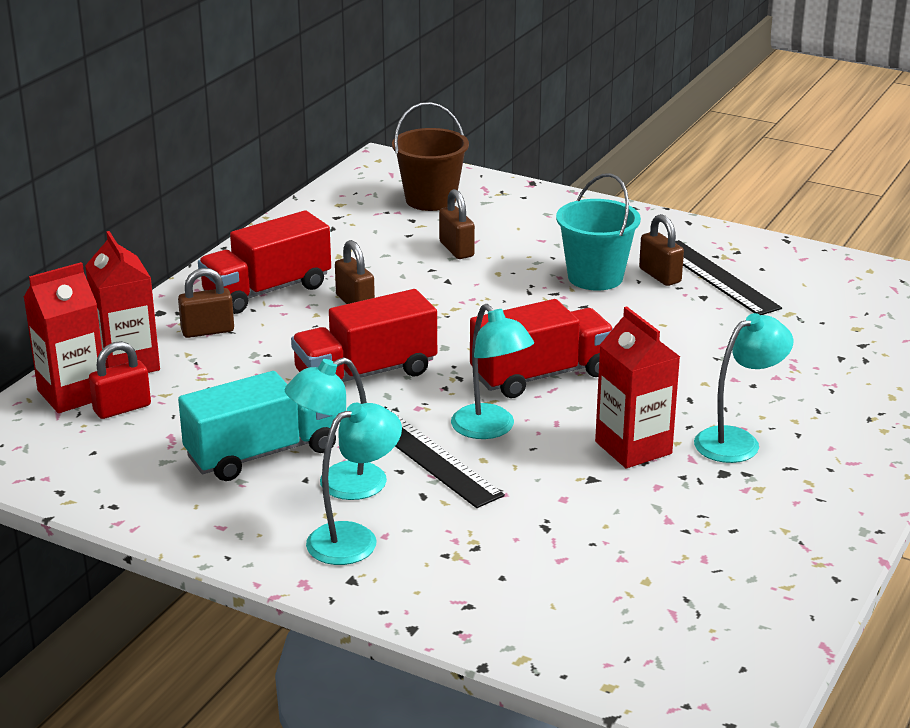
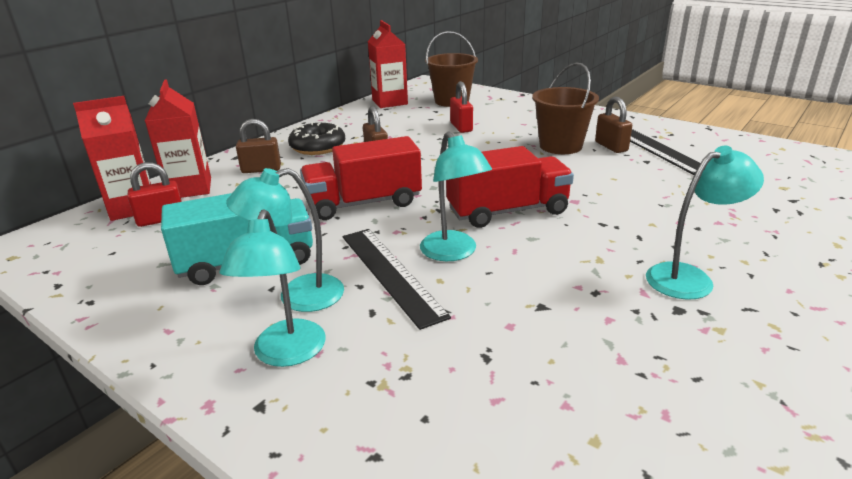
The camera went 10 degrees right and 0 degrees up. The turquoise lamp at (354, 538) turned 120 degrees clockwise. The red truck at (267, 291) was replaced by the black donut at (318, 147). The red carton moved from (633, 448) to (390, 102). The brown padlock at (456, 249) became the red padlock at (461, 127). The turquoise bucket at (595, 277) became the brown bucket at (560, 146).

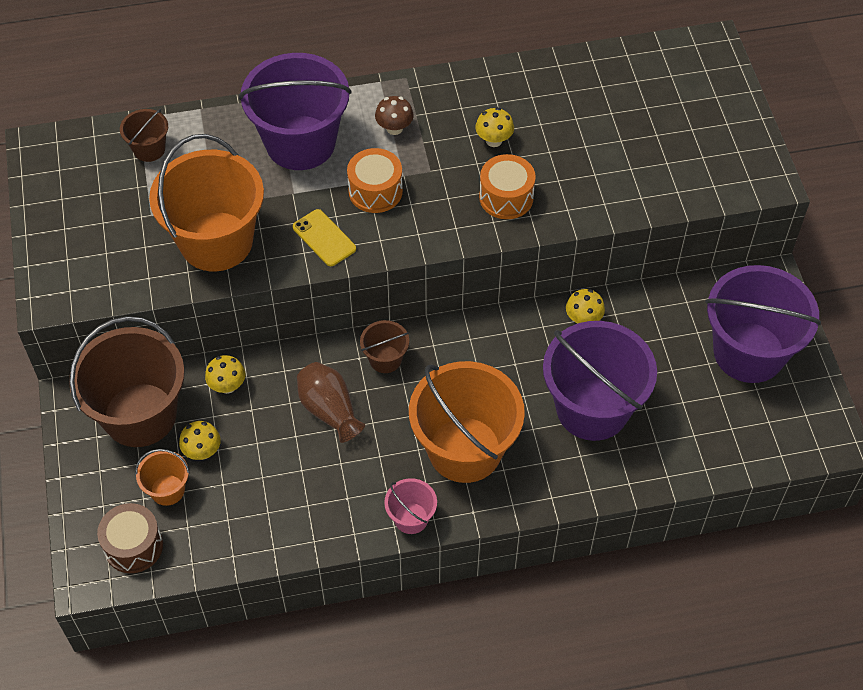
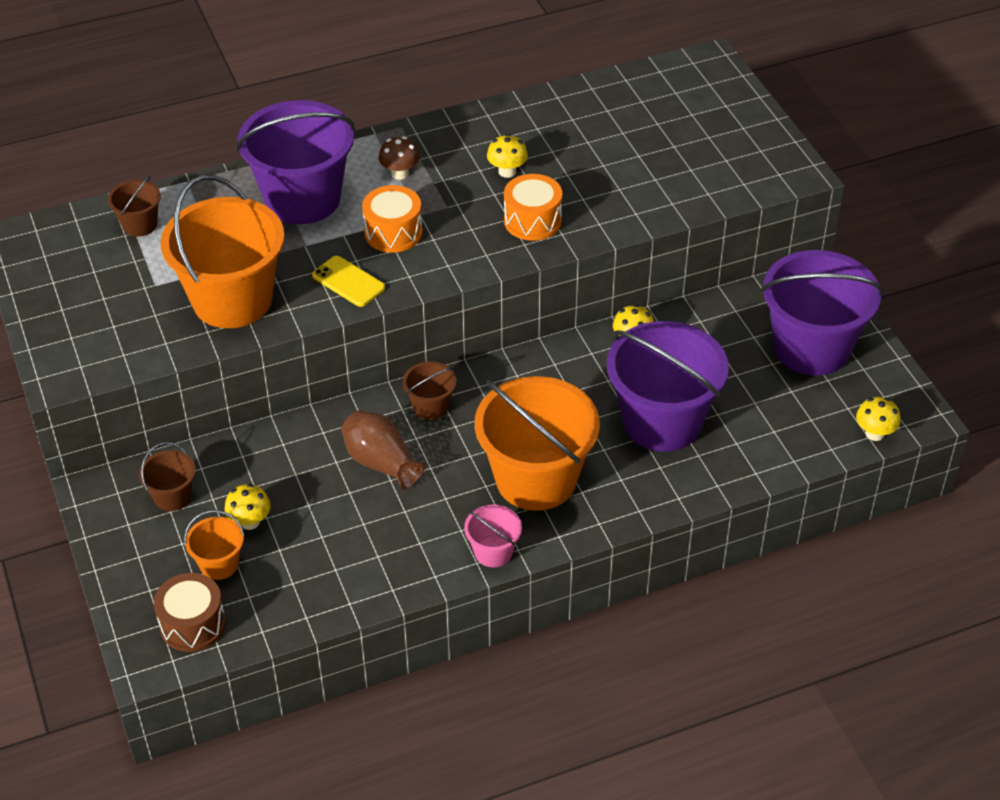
The camera went 10 degrees left and 10 degrees down. The brown bucket at (140, 415) changed to 0.45 times the size. The yellow mushroom moved from (227, 386) to (874, 433).

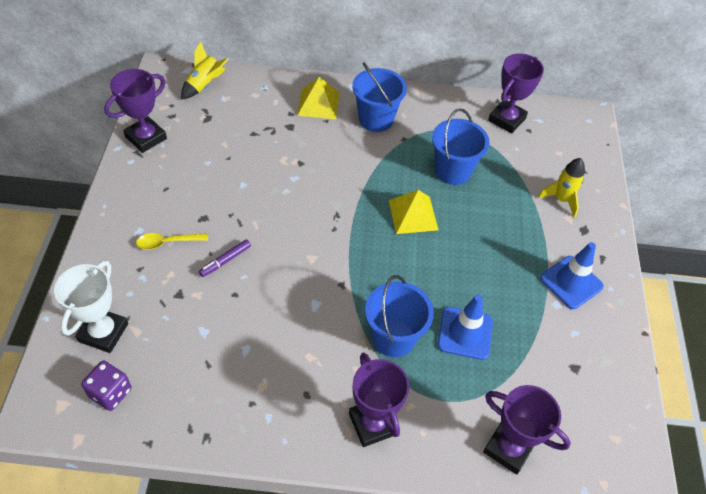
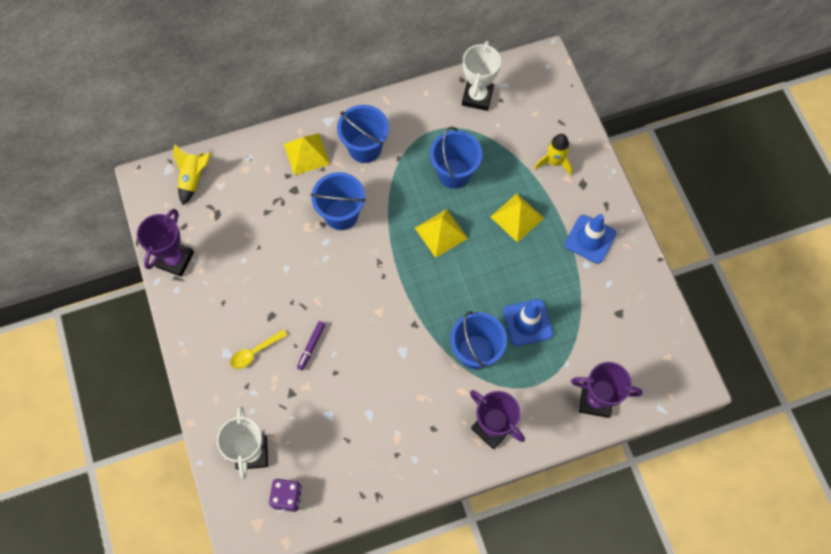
The camera went 20 degrees left and 15 degrees up. The blue bucket at (341, 214) appeared. The purple trophy at (507, 119) became the white trophy at (477, 97). The yellow pyramid at (517, 217) appeared.

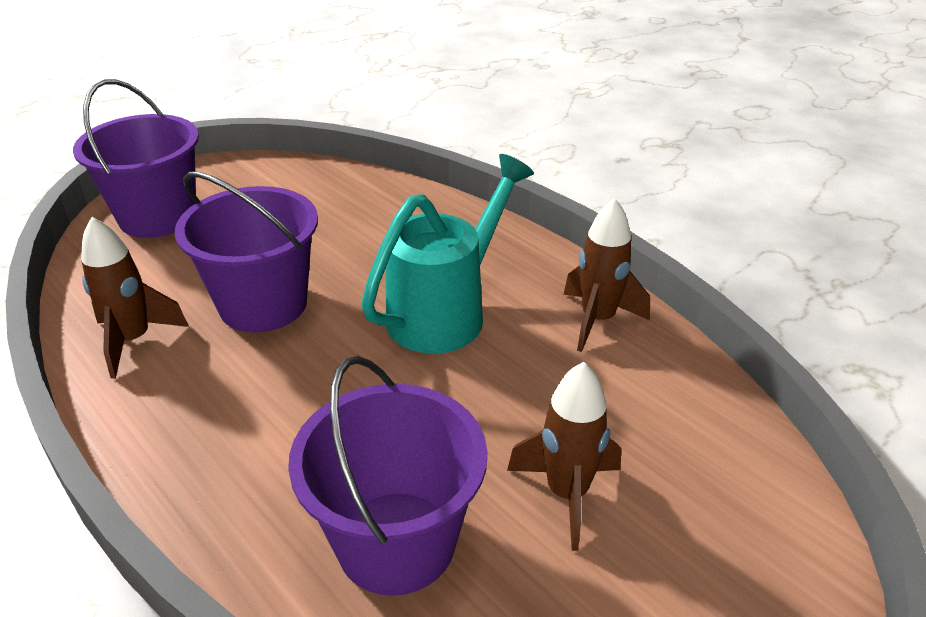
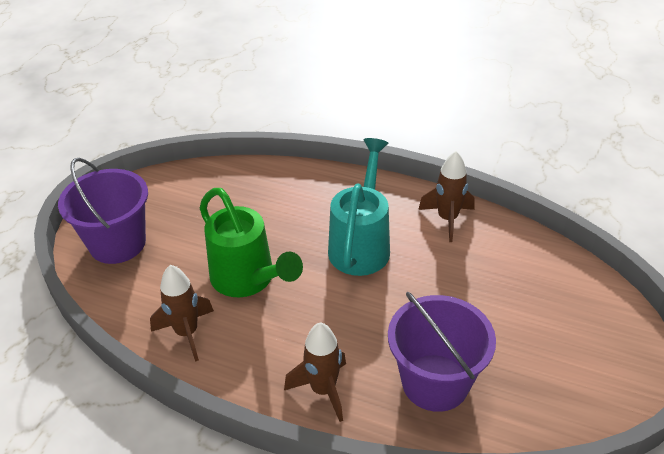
The camera went 25 degrees left and 5 degrees up. The purple bucket at (263, 304) was replaced by the green watering can at (247, 279). The brown rocket moved from (567, 493) to (323, 390).

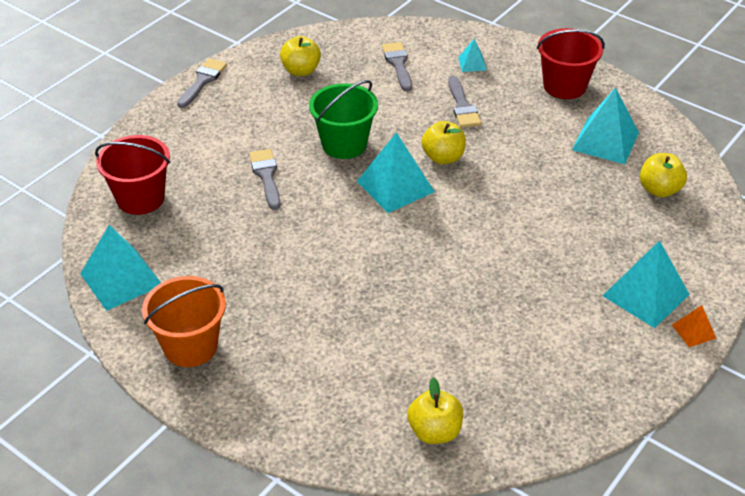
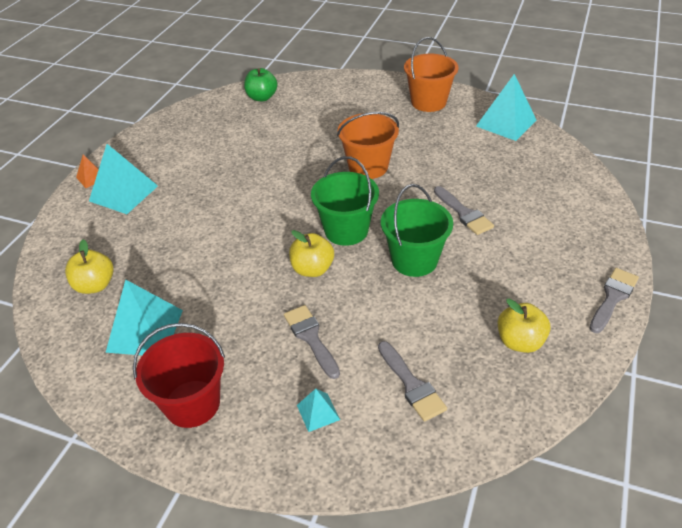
The camera went 165 degrees right and 0 degrees up. The yellow apple at (434, 431) became the green apple at (262, 97). The turquoise pyramid at (395, 186) was replaced by the green bucket at (346, 230). The orange bucket at (368, 167) appeared. The grey brush at (202, 81) turned 150 degrees counterclockwise. The red bucket at (140, 198) disappeared.

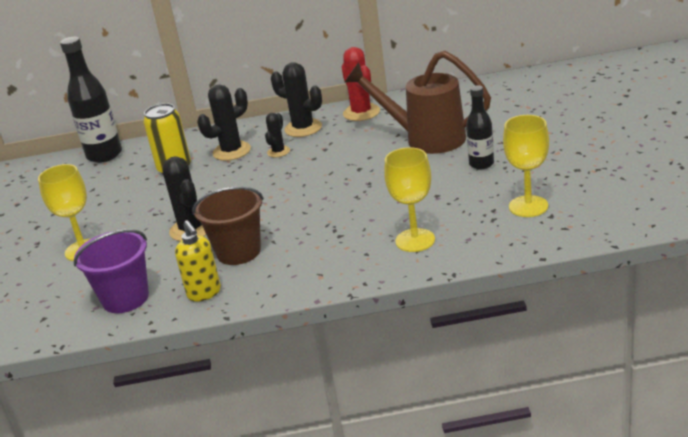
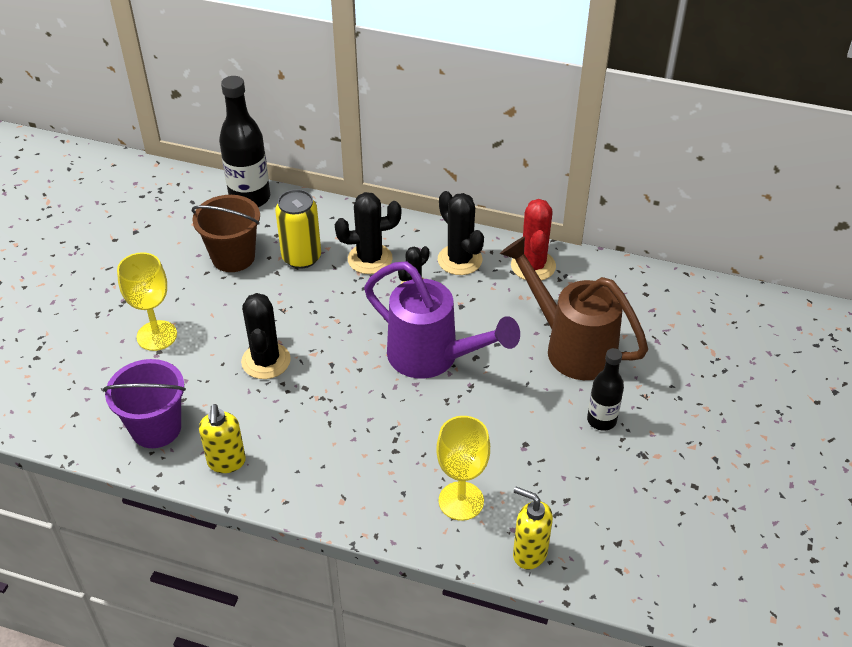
The camera went 20 degrees right and 15 degrees up. The brown bucket moved from (238, 252) to (233, 257). The purple watering can at (433, 358) appeared. The yellow soap dispenser at (529, 553) appeared. The yellow goblet at (528, 206) disappeared.

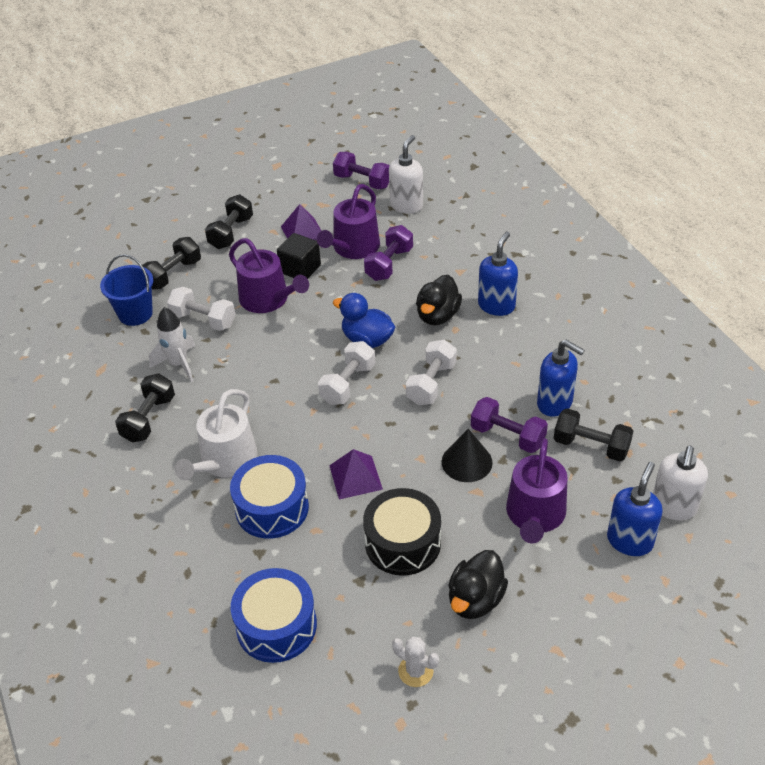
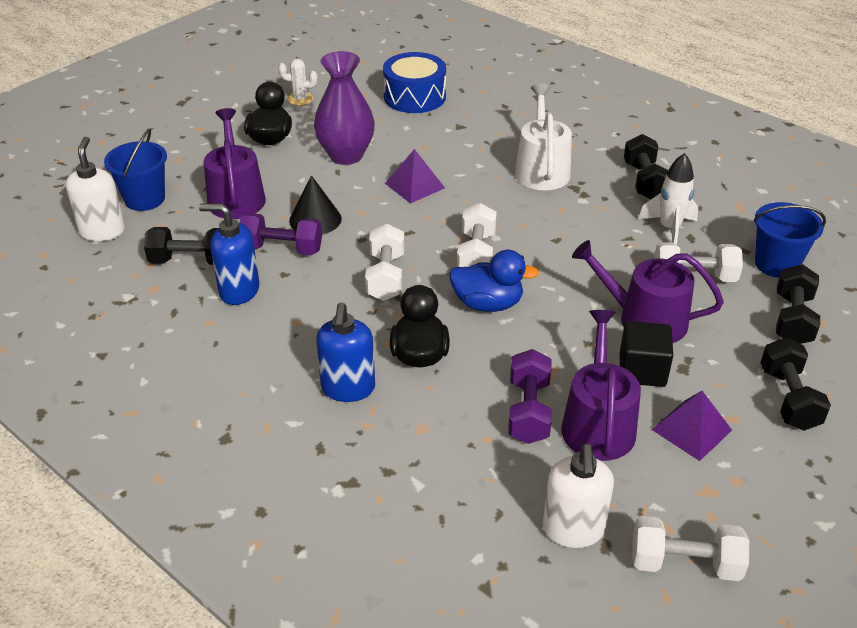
The camera went 155 degrees right and 5 degrees down. The blue soap dispenser at (630, 541) was replaced by the blue bucket at (145, 199). The black drum at (403, 543) was replaced by the purple vase at (346, 155). The purple dumbbell at (362, 181) became the white dumbbell at (684, 563). The blue drum at (272, 508) disappeared.

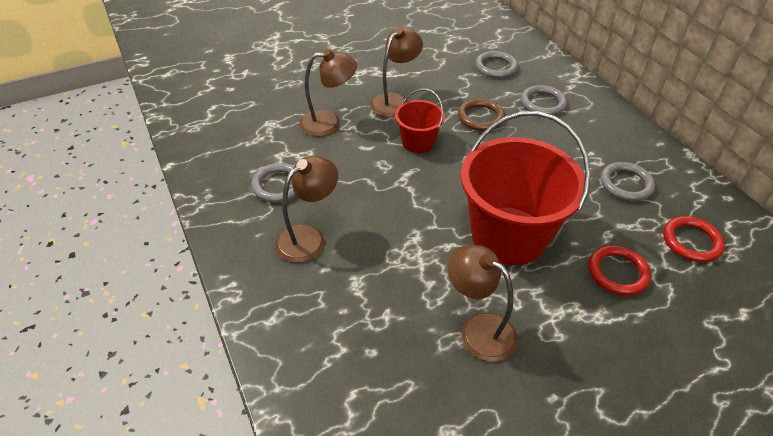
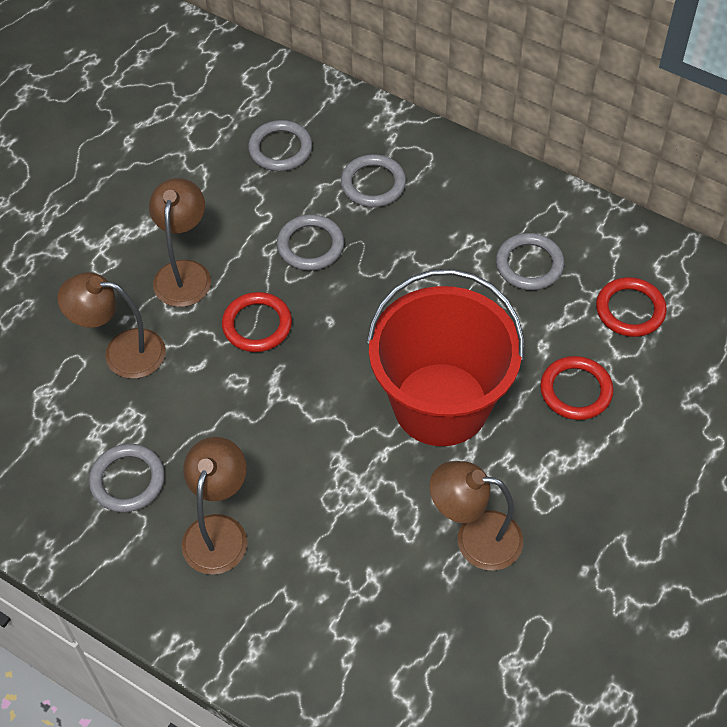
The camera went 30 degrees left and 10 degrees up. The brown lamp at (329, 123) turned 135 degrees counterclockwise. The red bucket at (418, 142) was replaced by the red ring at (257, 325). The brown ring at (480, 117) became the grey ring at (310, 245).

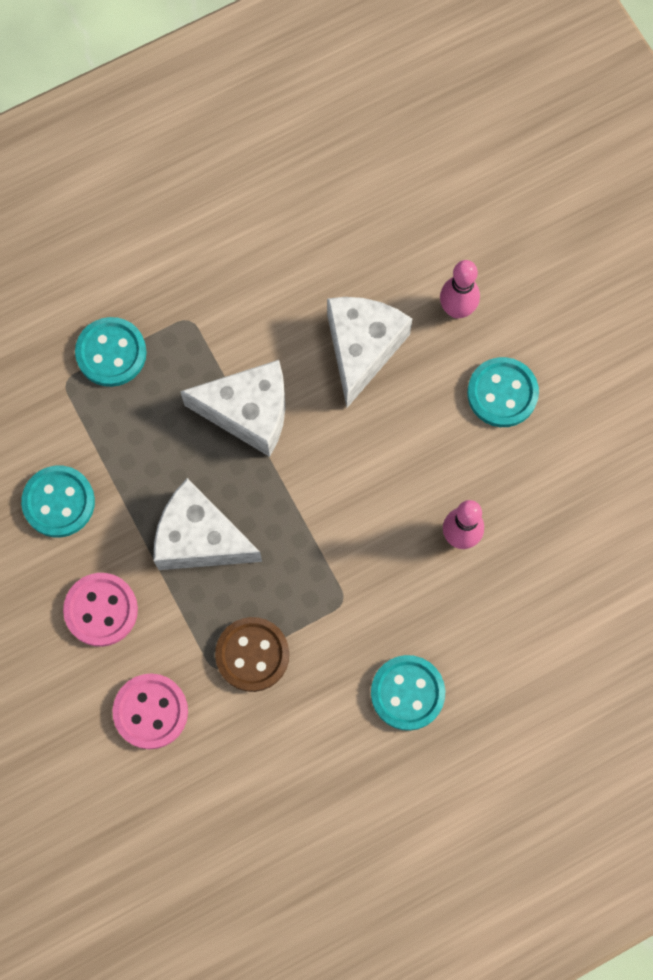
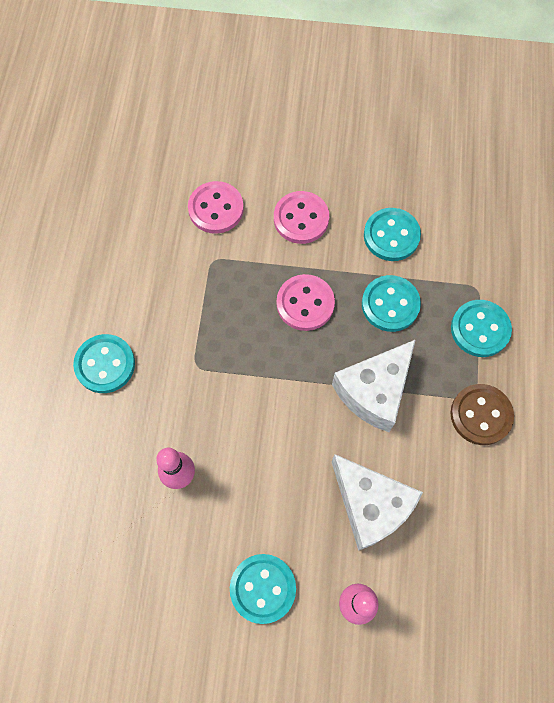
The camera went 125 degrees right and 5 degrees down. The white cheese at (200, 539) was replaced by the pink button at (305, 303). The turquoise button at (390, 304) appeared. The brown button moved from (252, 655) to (481, 415).

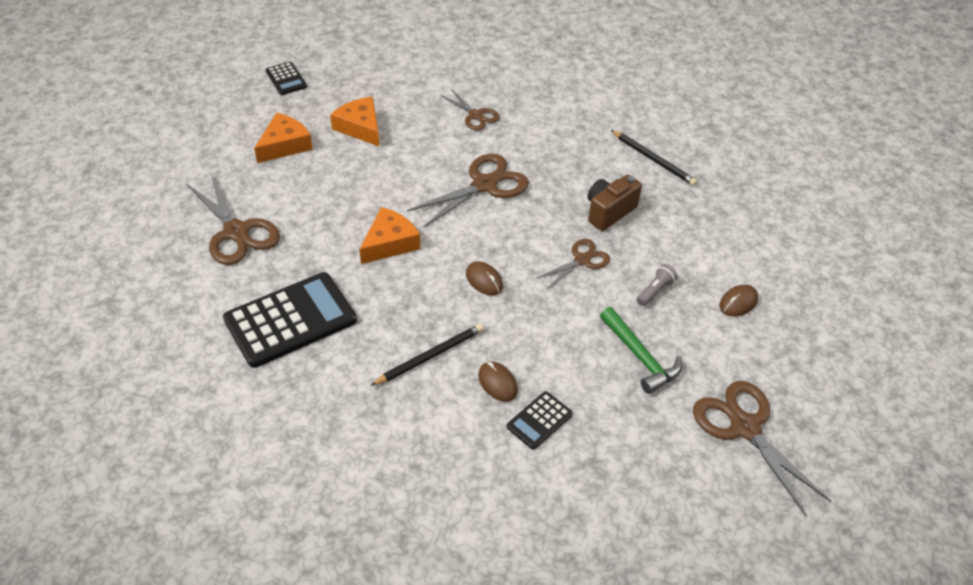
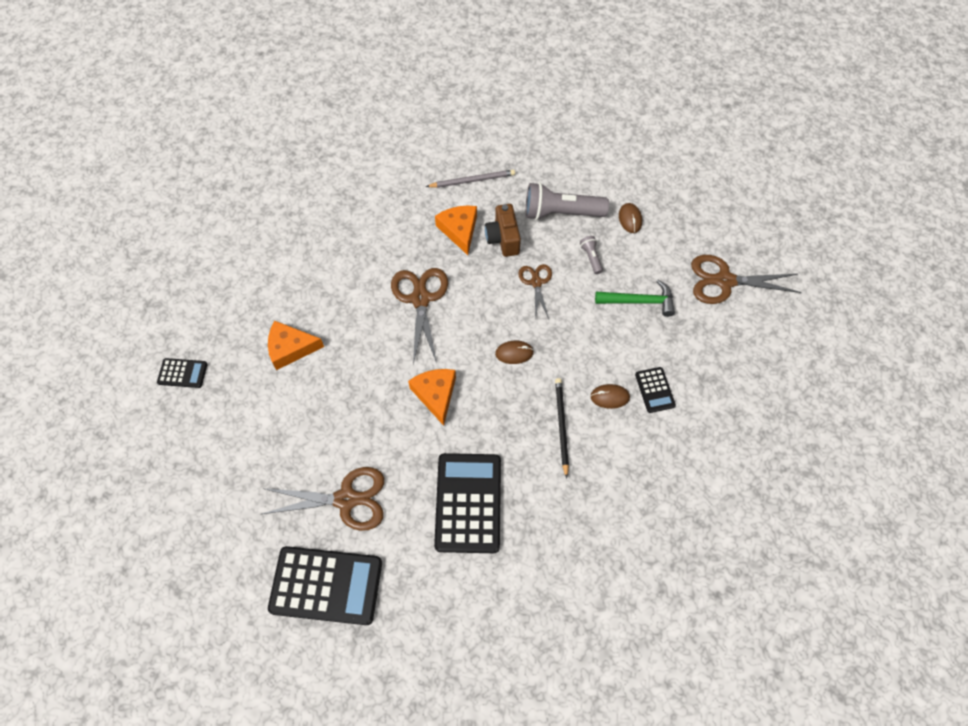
The camera went 55 degrees left and 15 degrees up. The black calculator at (326, 585) appeared. The black pencil at (653, 159) became the grey pencil at (472, 180). The orange cheese moved from (284, 145) to (459, 230). The grey flashlight at (561, 213) appeared. The brown scissors at (475, 115) disappeared.

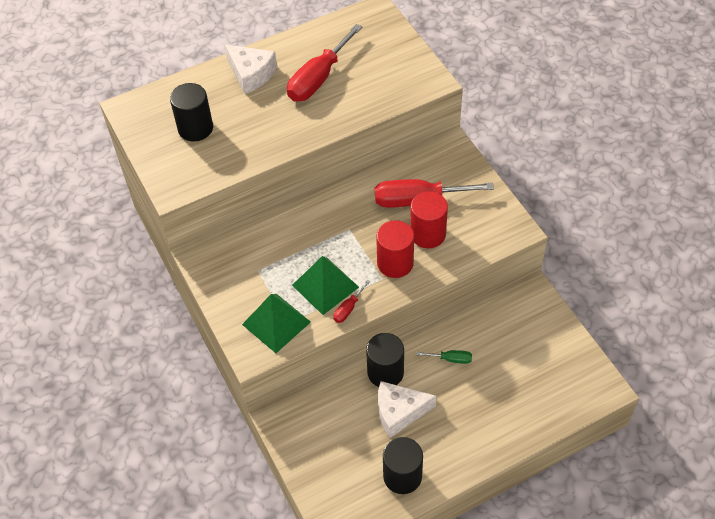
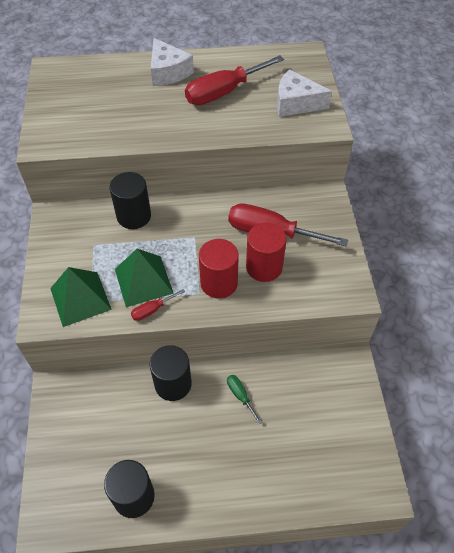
The camera went 20 degrees right and 0 degrees up. The black cylinder moved from (195, 128) to (134, 216). The green screwdriver at (451, 359) turned 150 degrees counterclockwise. The white cheese moved from (399, 412) to (296, 103).

